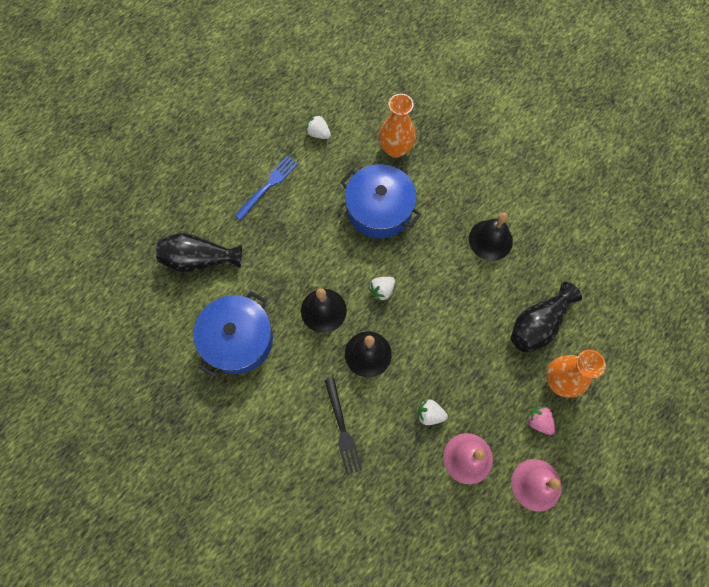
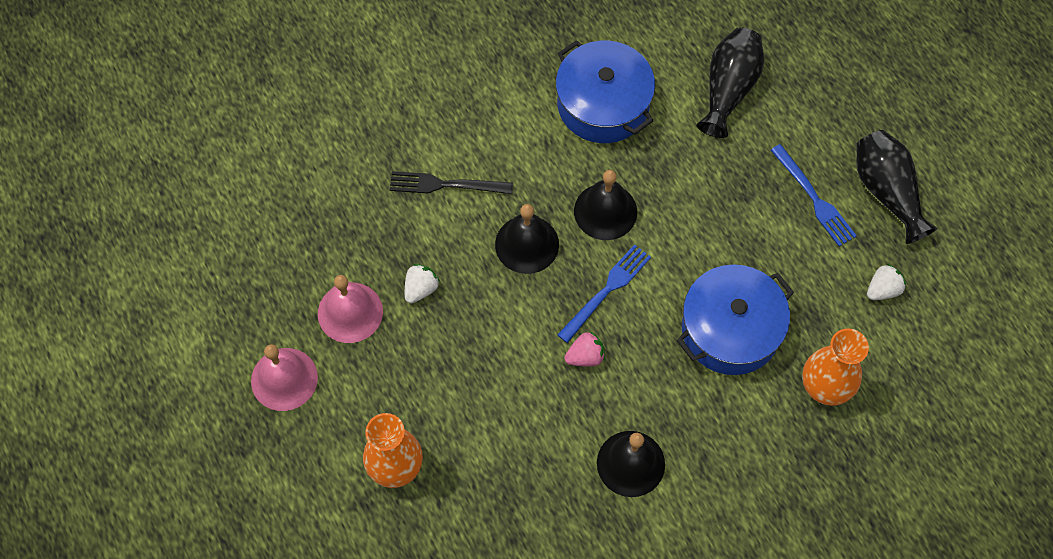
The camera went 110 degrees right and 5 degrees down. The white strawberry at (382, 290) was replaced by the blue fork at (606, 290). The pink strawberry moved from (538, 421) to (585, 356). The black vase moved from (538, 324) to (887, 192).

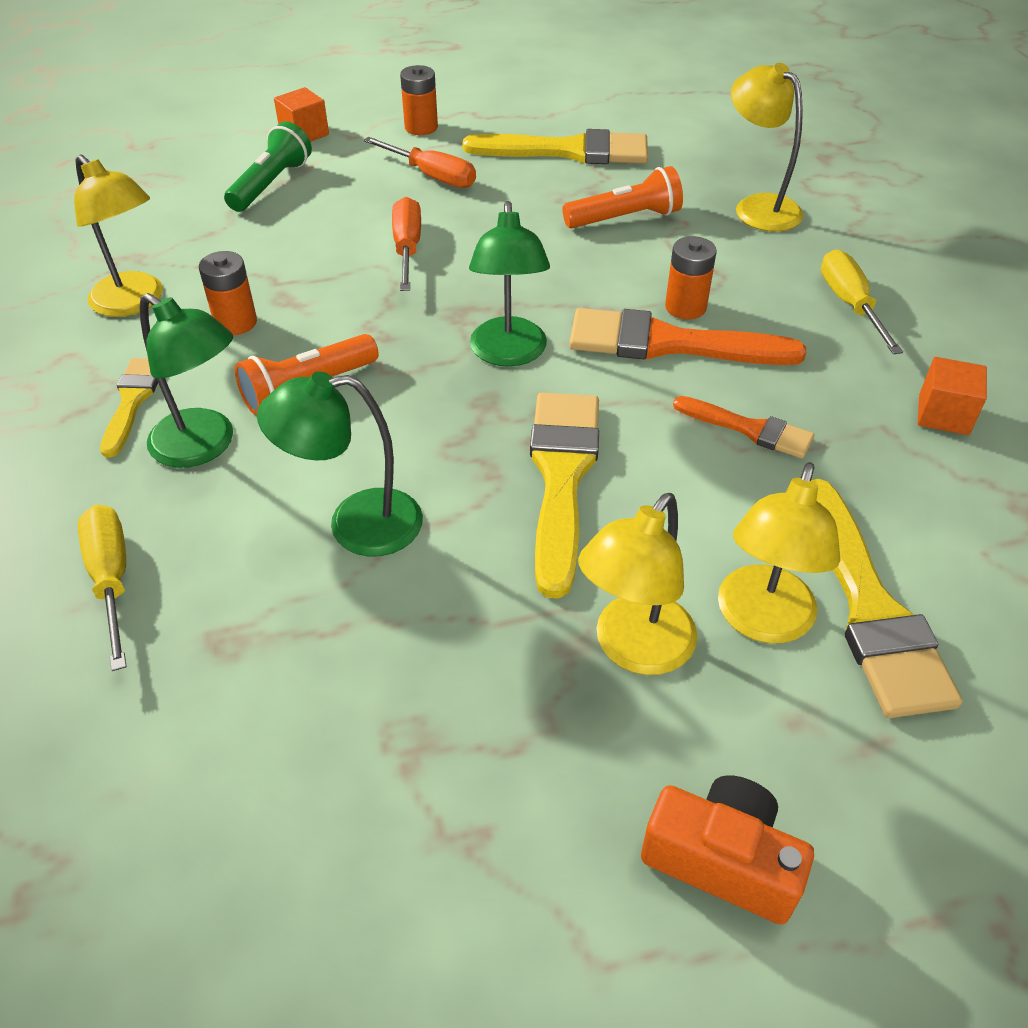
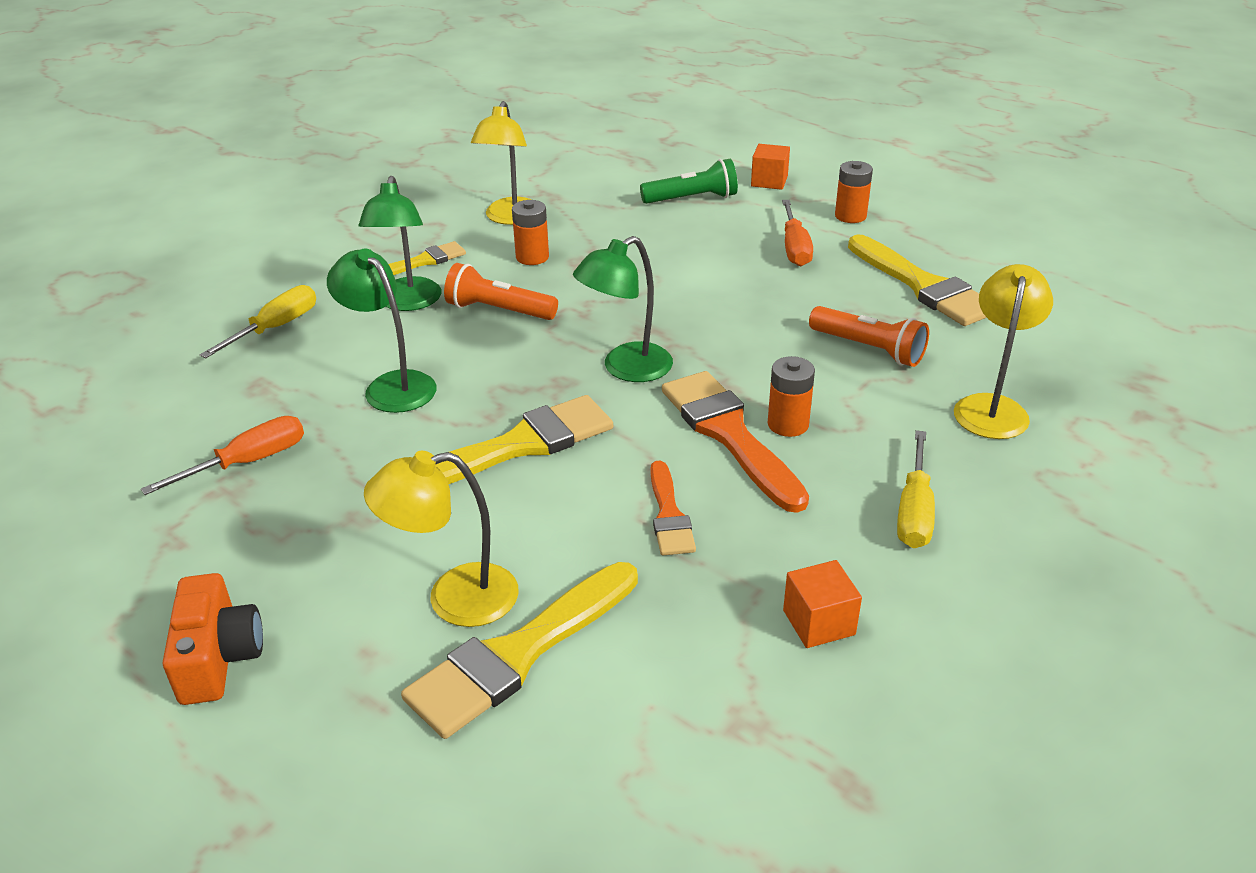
The camera went 55 degrees right and 10 degrees down. The orange screwdriver moved from (407, 248) to (248, 462). The yellow screwdriver at (849, 304) turned 150 degrees clockwise. The yellow lamp at (634, 649) disappeared.

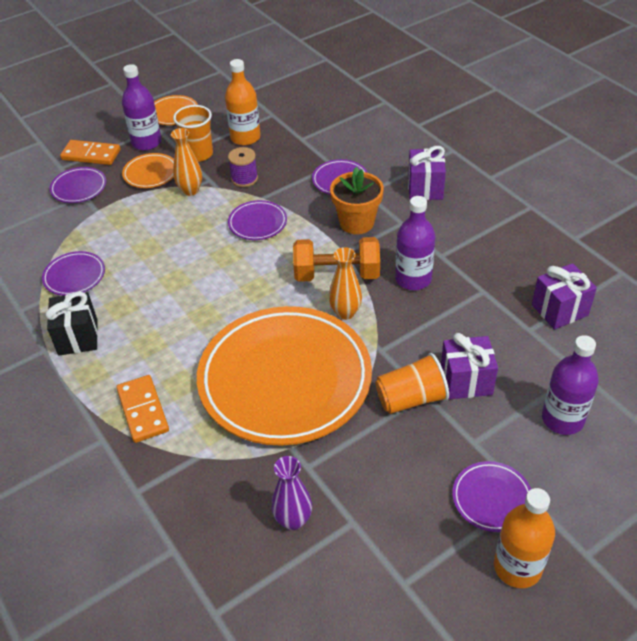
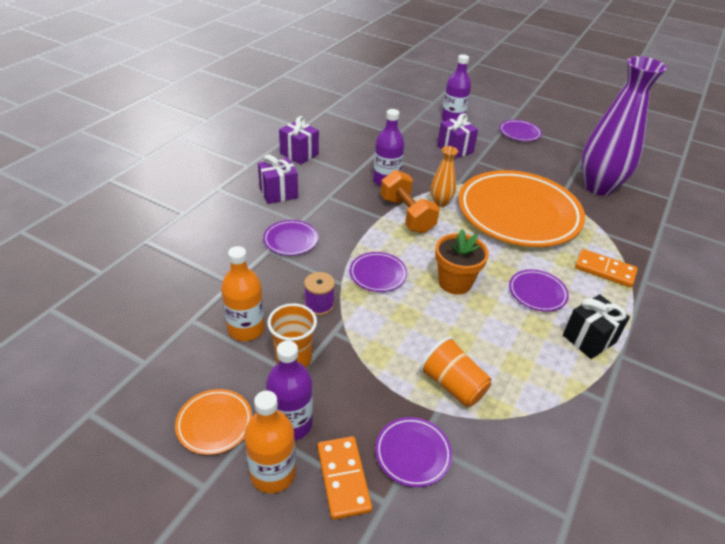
The camera went 120 degrees left and 5 degrees down. The orange bottle moved from (517, 567) to (273, 473). The purple gift moved from (559, 310) to (299, 154). The orange cup moved from (411, 399) to (453, 385). The orange flower pot moved from (356, 222) to (454, 282). The purple plate moved from (74, 276) to (537, 293). The orange domino at (143, 410) turned 75 degrees clockwise. The purple vase at (293, 520) changed to 2.23 times the size. The orange plate at (150, 173) disappeared. The orange vase at (190, 190) disappeared.

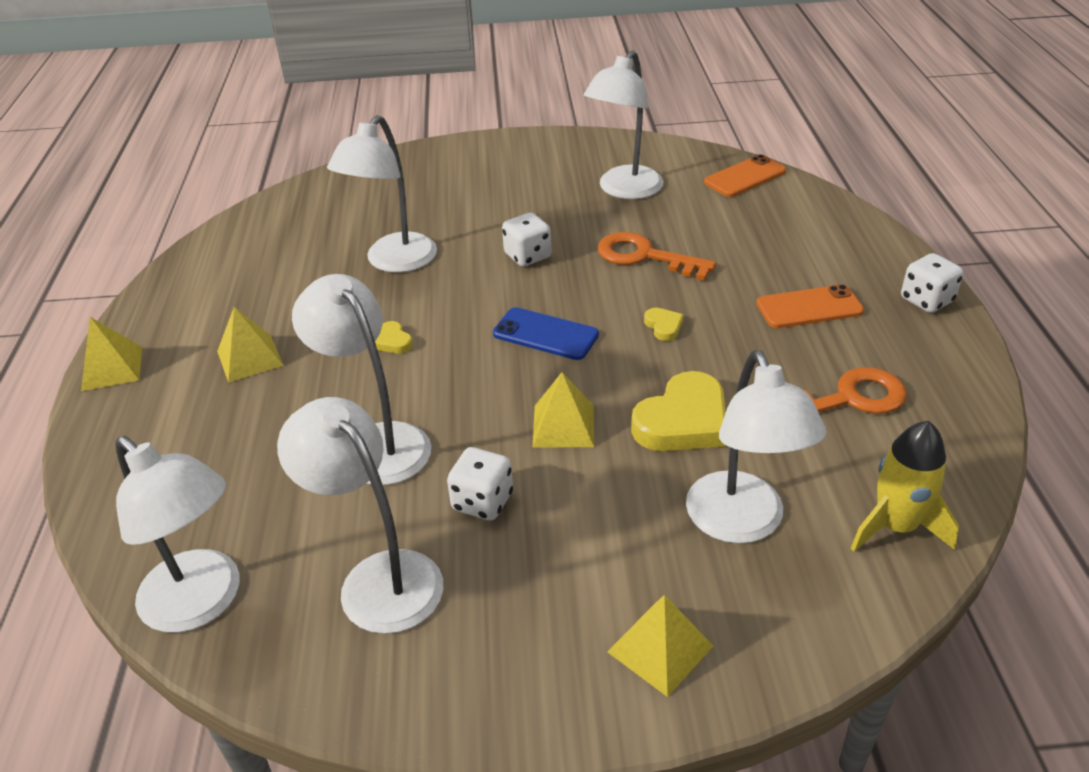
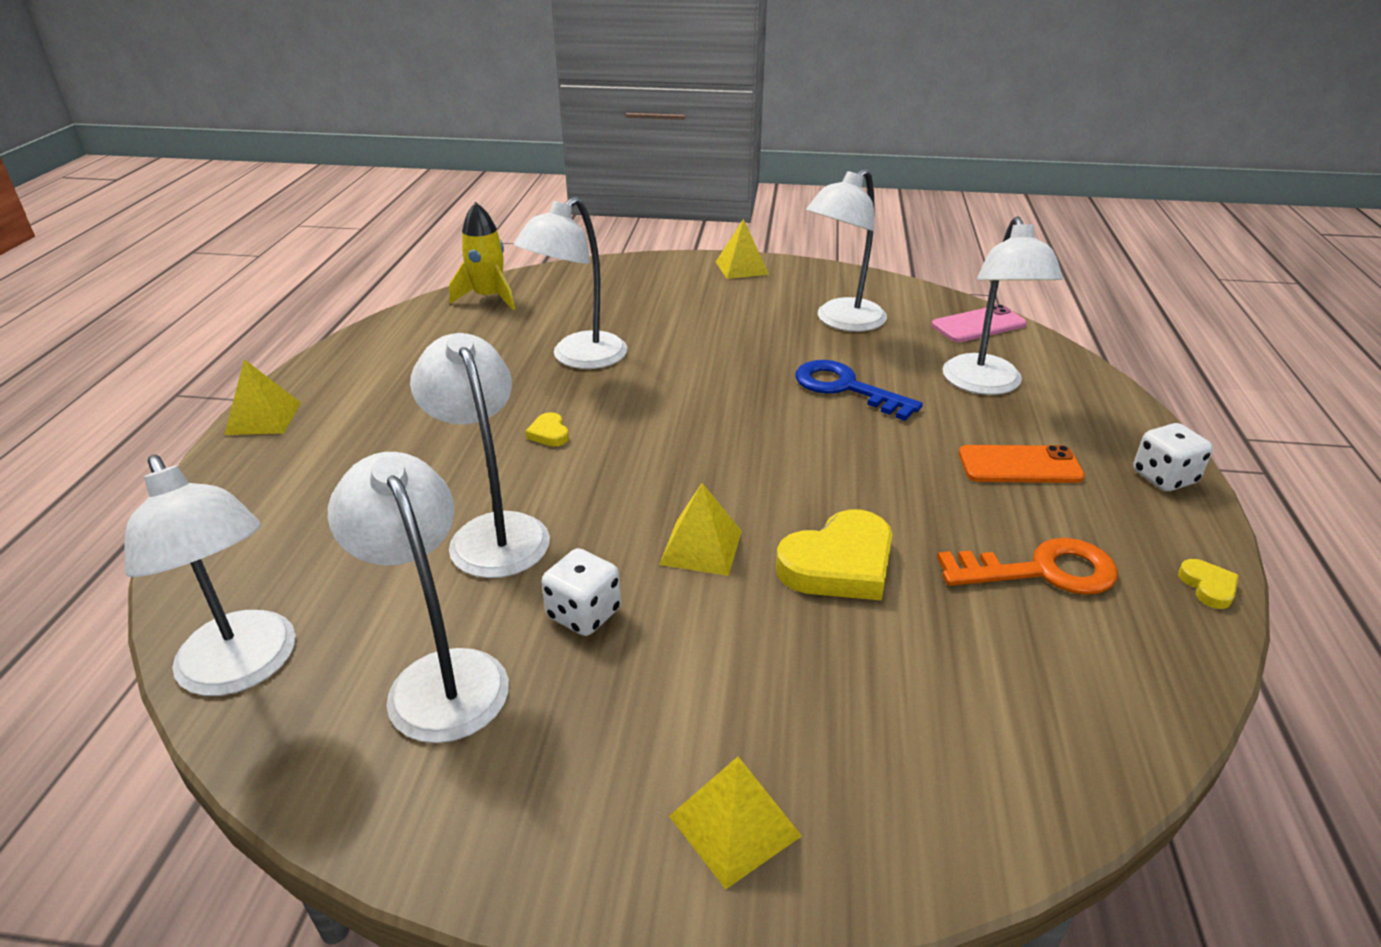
The camera went 10 degrees right and 5 degrees down. The yellow rocket moved from (895, 526) to (489, 298). The yellow pyramid moved from (249, 358) to (741, 268). The orange key at (645, 257) became the blue key at (846, 388). The orange phone at (745, 177) became the pink phone at (978, 325). The white lamp moved from (741, 524) to (985, 385). The yellow heart moved from (663, 326) to (1208, 586). The blue phone at (545, 334) disappeared. The white dice at (527, 256) disappeared.

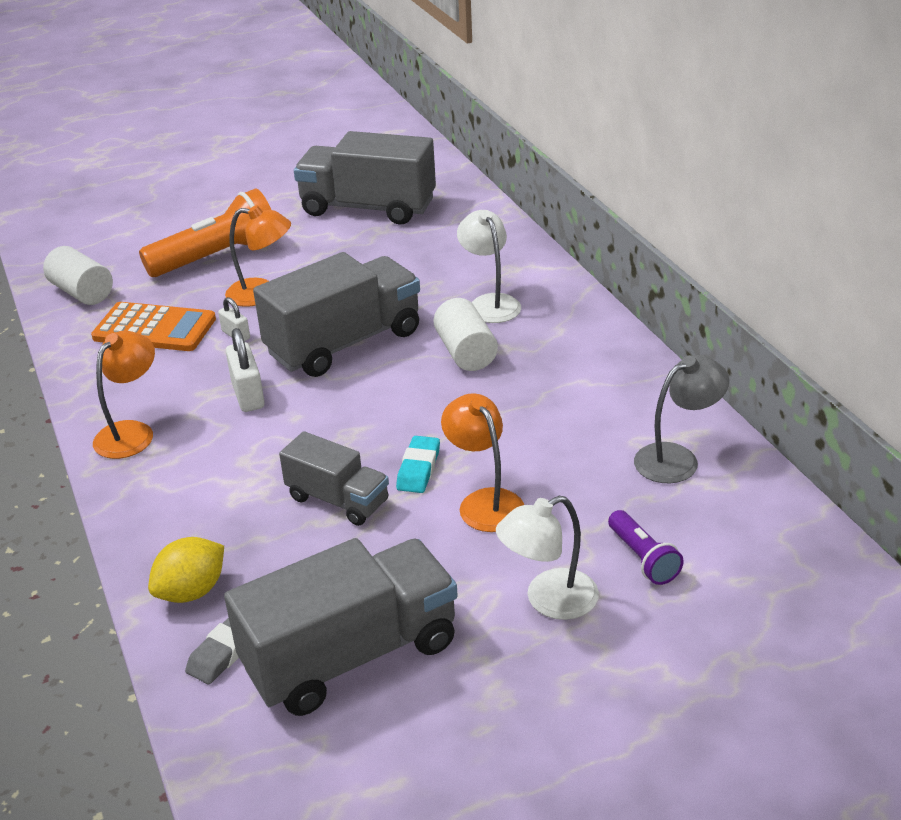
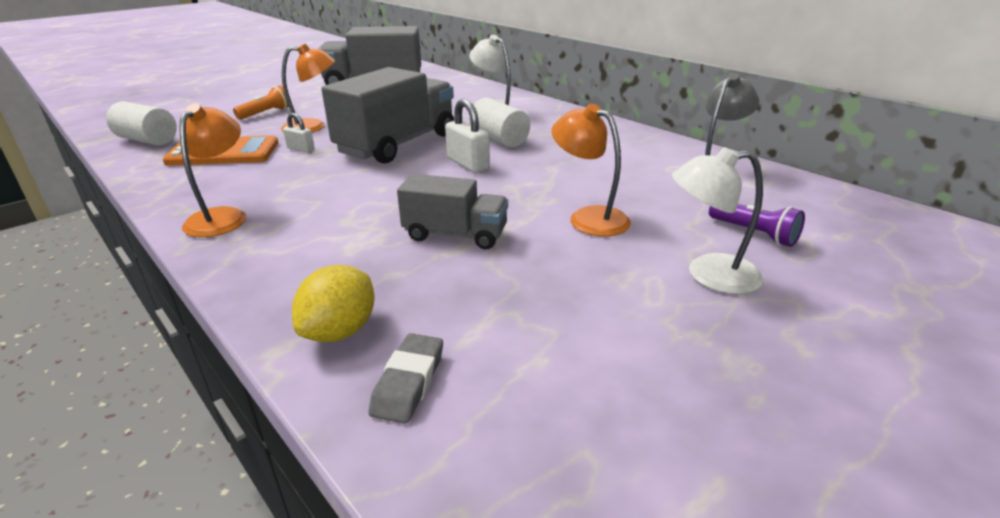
The camera went 20 degrees left and 5 degrees down. The orange flashlight at (218, 257) changed to 0.50 times the size. The white padlock moved from (248, 395) to (468, 164). The white lamp at (549, 600) turned 45 degrees clockwise. The grey truck at (351, 655) disappeared. The turquoise eraser at (419, 469) disappeared.

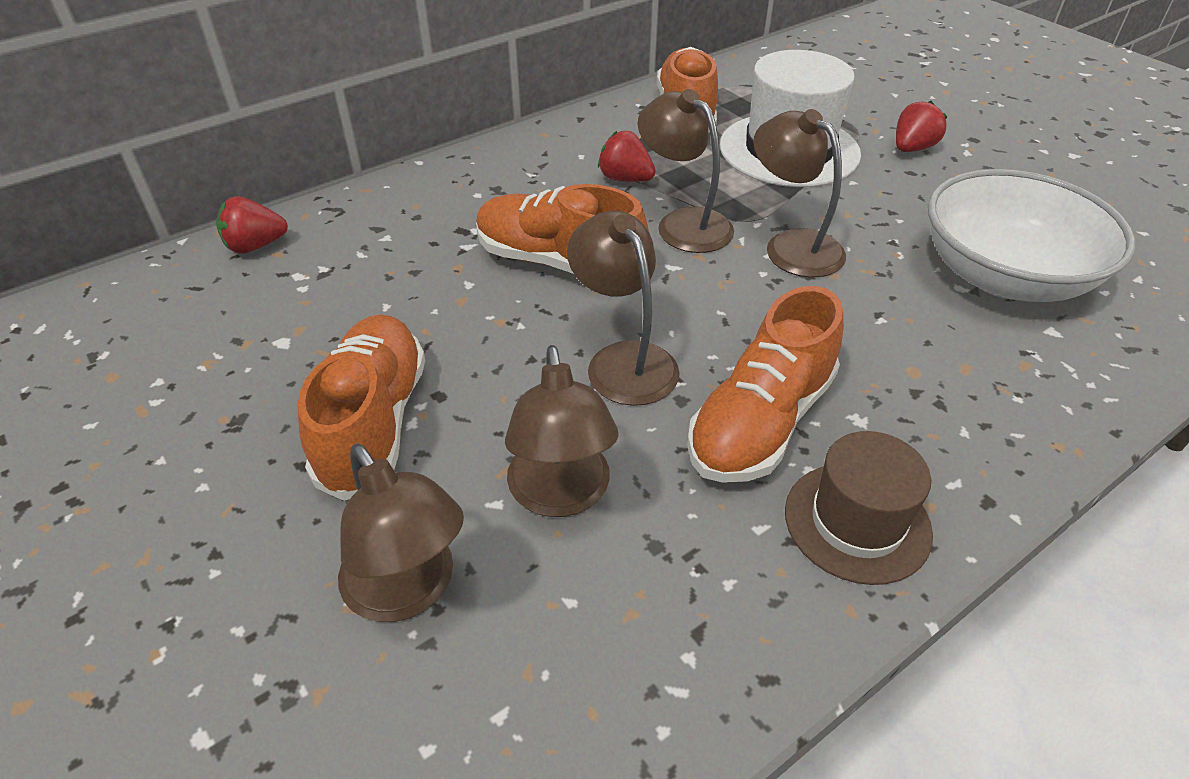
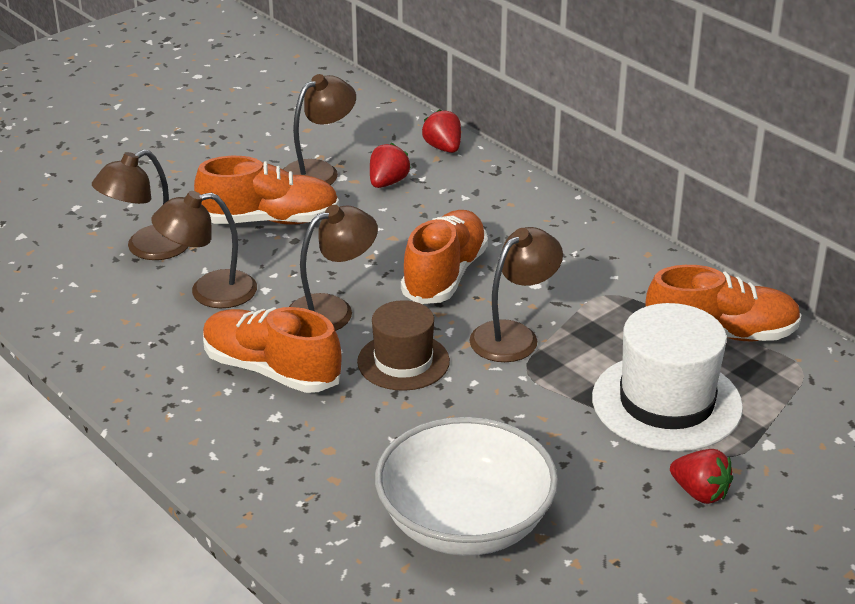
The camera went 85 degrees right and 10 degrees down. The brown lamp moved from (792, 246) to (319, 171). The brown hat moved from (857, 522) to (403, 361). The red strawberry moved from (625, 179) to (388, 183).

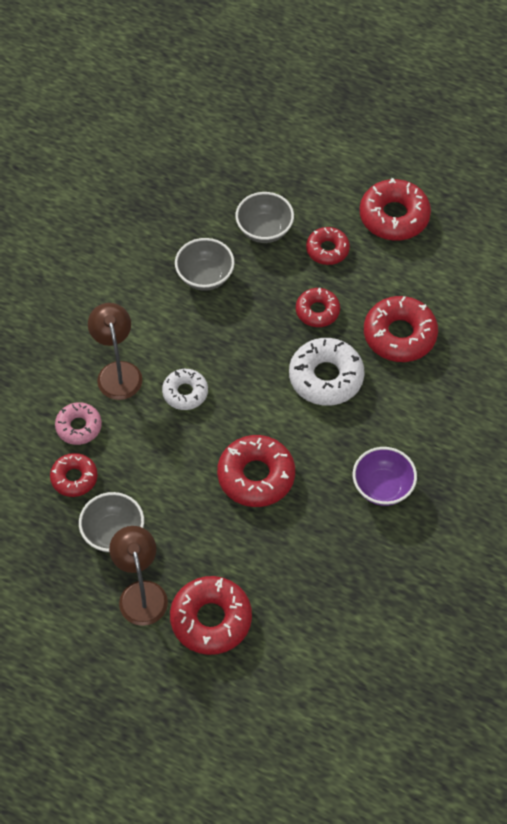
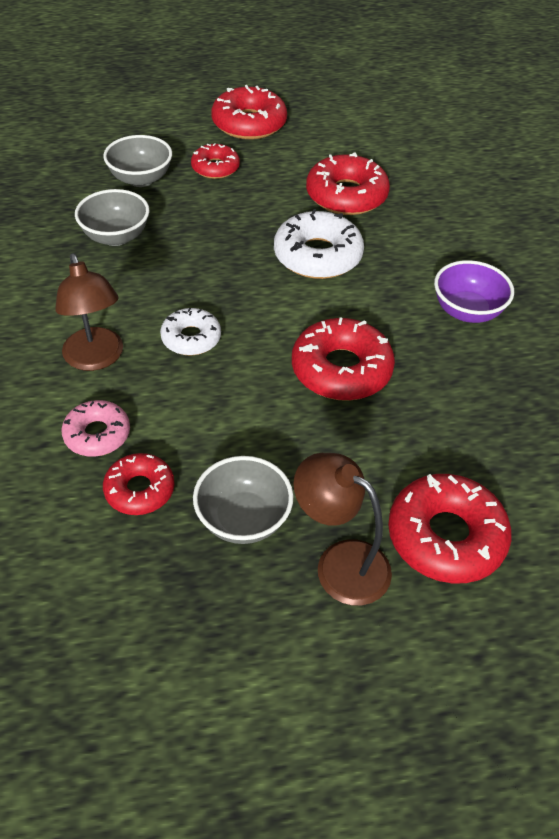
The camera went 40 degrees left and 10 degrees down. The brown lamp at (117, 372) turned 150 degrees counterclockwise. The red donut at (317, 311) disappeared.

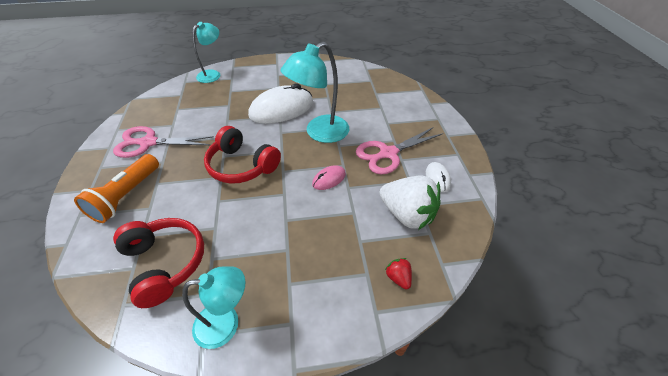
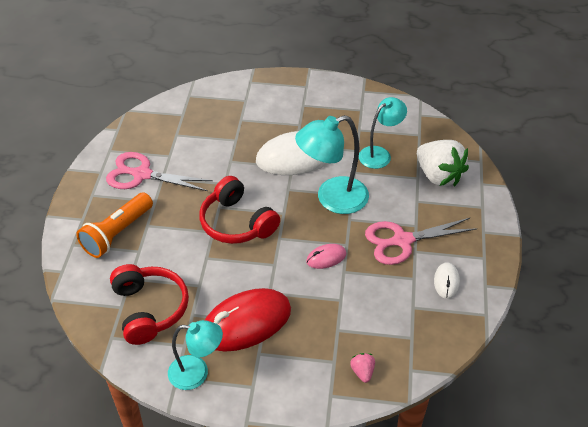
The camera went 15 degrees right and 0 degrees up. The red mouse at (246, 323) appeared. The red strawberry at (398, 278) became the pink strawberry at (362, 372). The turquoise lamp moved from (212, 74) to (380, 154). The white strawberry moved from (407, 214) to (438, 176).

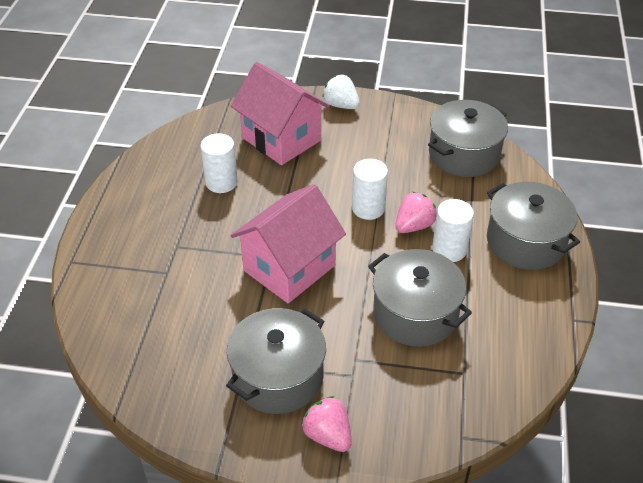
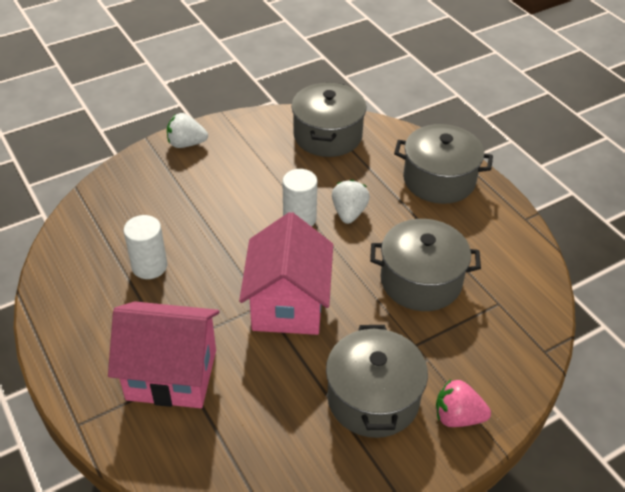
The camera went 40 degrees left and 0 degrees up. The pink house moved from (281, 139) to (172, 374). The pink strawberry at (414, 226) became the white strawberry at (349, 213). The white cylinder at (449, 250) disappeared.

